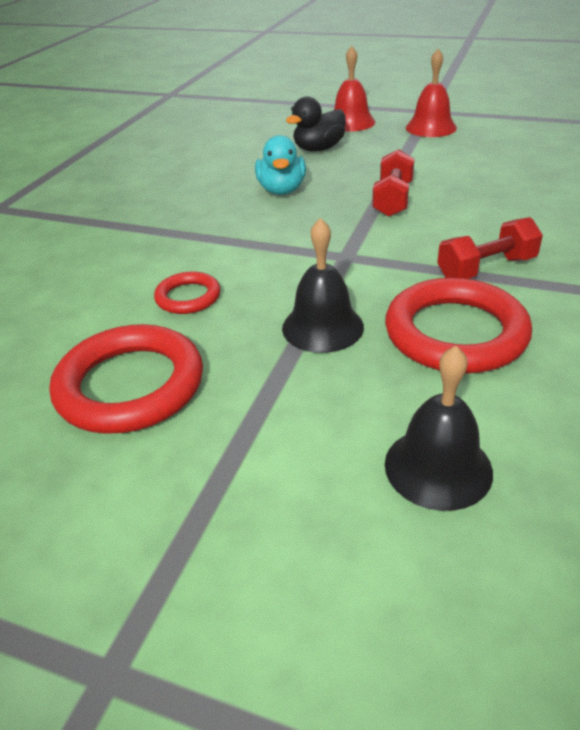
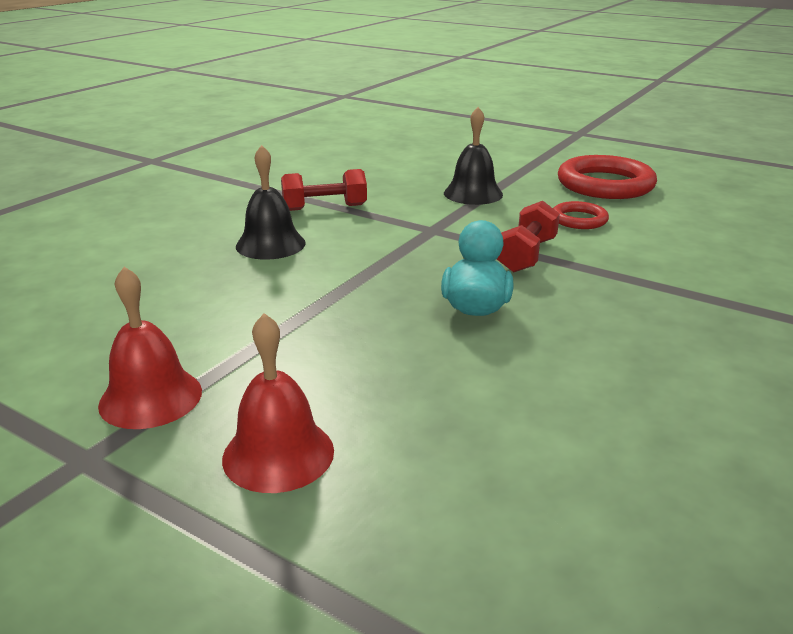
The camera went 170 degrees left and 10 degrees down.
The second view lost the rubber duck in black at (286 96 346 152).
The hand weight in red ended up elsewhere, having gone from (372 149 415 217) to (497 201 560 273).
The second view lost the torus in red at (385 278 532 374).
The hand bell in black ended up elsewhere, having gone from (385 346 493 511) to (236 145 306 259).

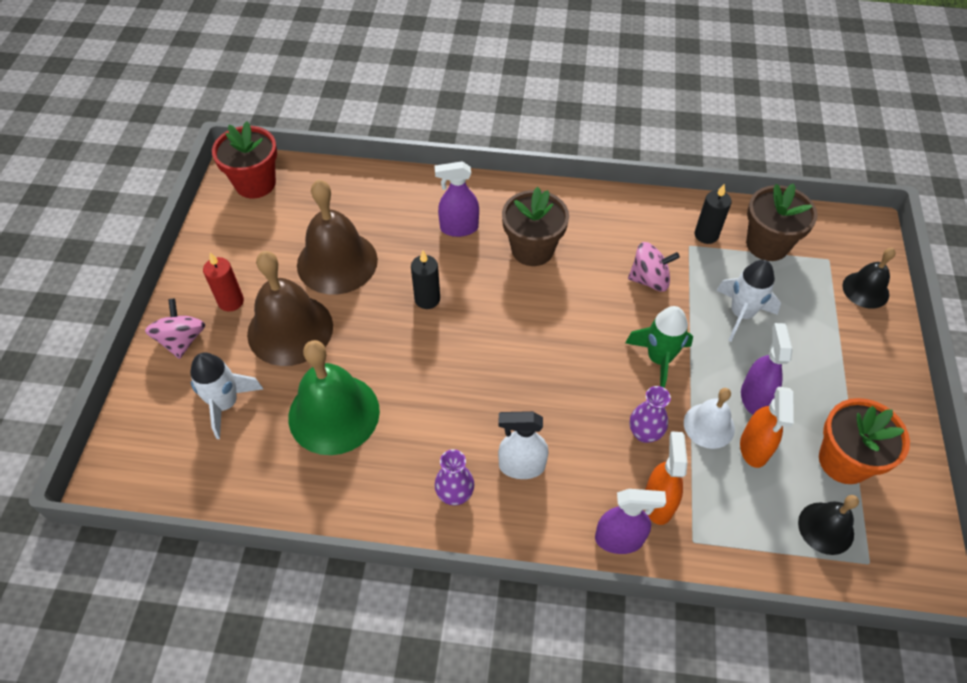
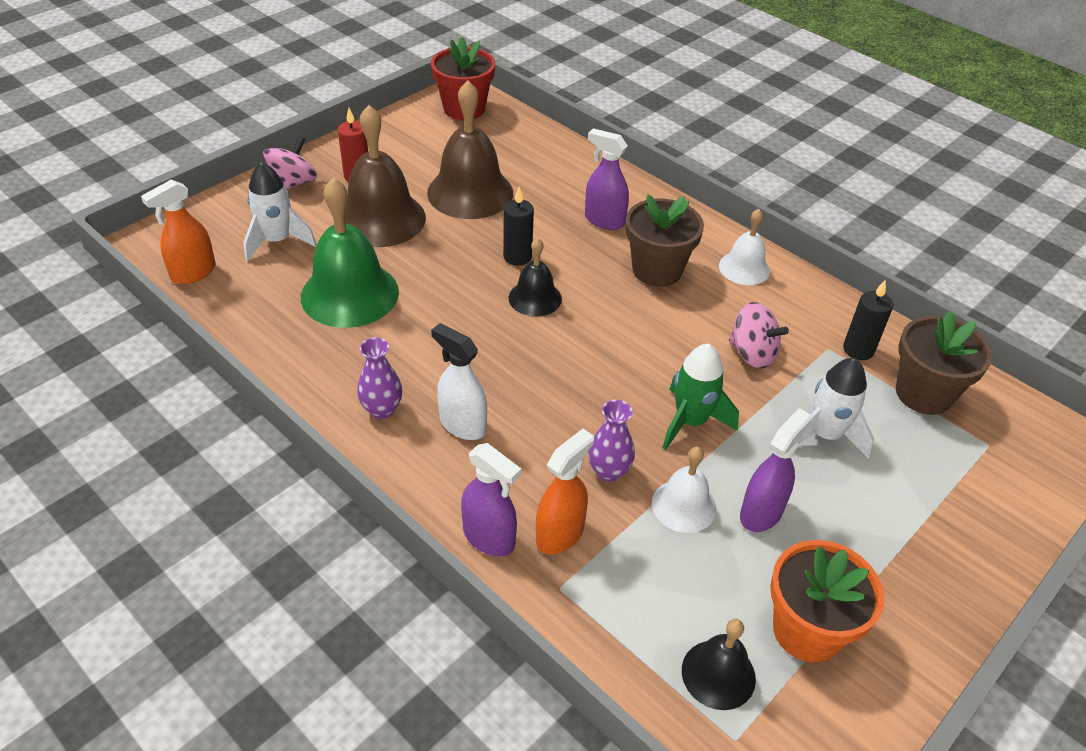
The camera went 35 degrees right and 10 degrees down.
The spray bottle in orange-coloured ended up elsewhere, having gone from (740 387 794 468) to (141 179 216 284).
The hand bell in black ended up elsewhere, having gone from (842 248 896 309) to (509 238 562 317).
The second view gained the hand bell in pure white at (719 209 770 285).

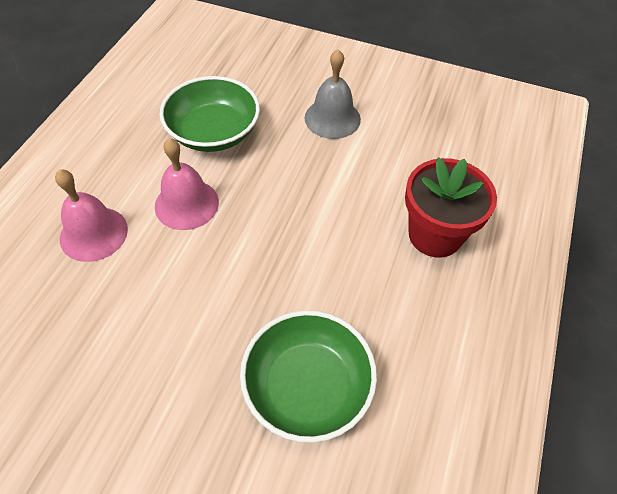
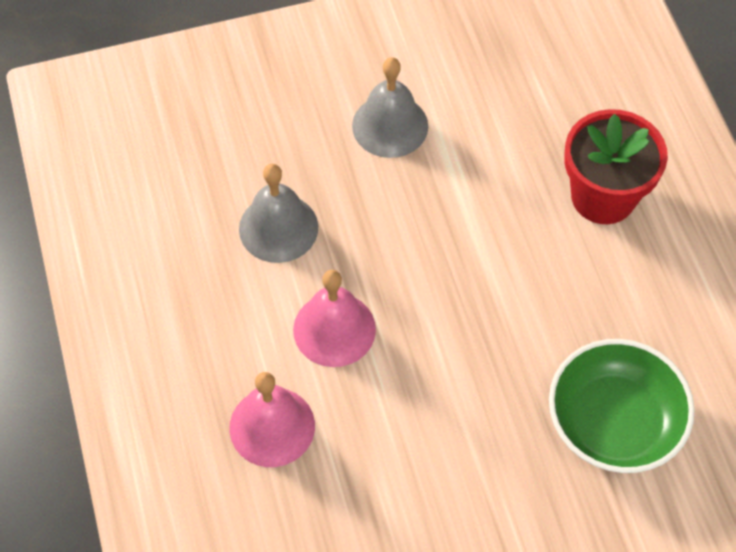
The camera went 35 degrees left and 5 degrees up.
Where the bowl in green stood at (159 76 260 152), the hand bell in grey came to stand at (239 164 318 263).

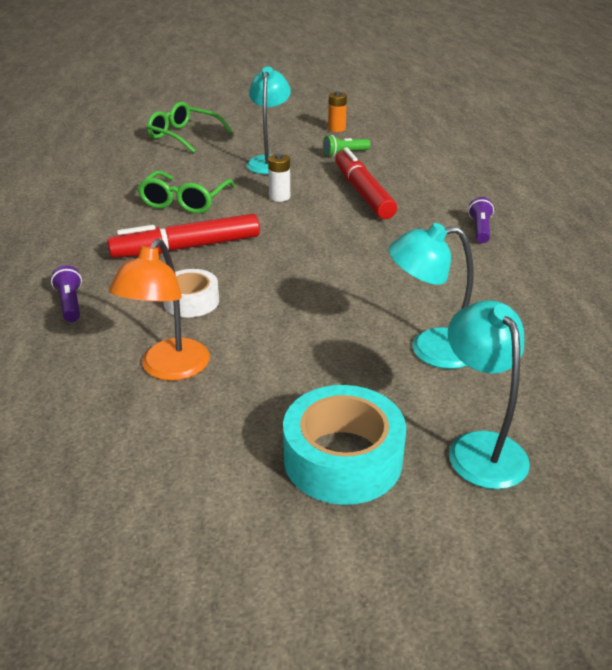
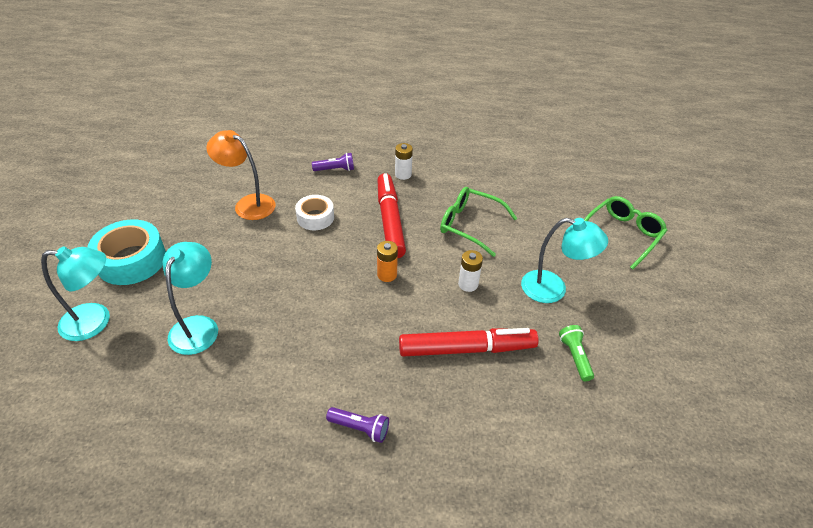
The camera went 100 degrees right and 10 degrees up.
The AA battery in orange-coloured ended up elsewhere, having gone from (328 91 347 132) to (377 241 398 282).
The second view gained the AA battery in pure white at (395 143 413 180).

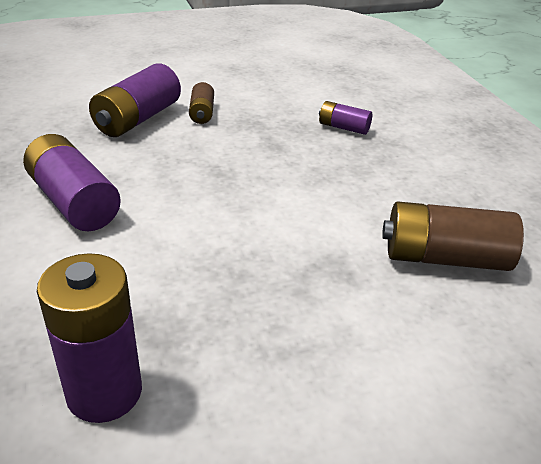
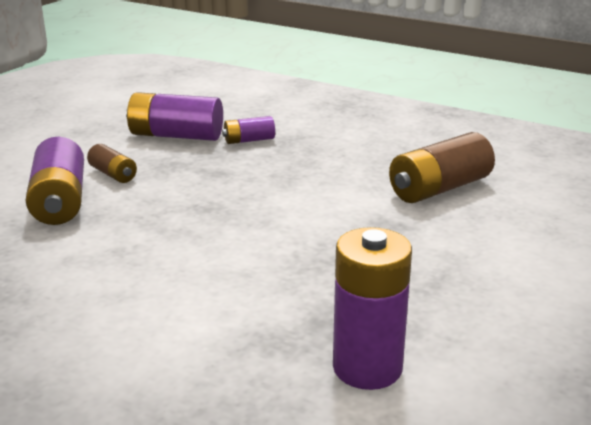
The camera went 40 degrees left and 10 degrees down.
The AA battery in violet ended up elsewhere, having gone from (23 134 121 231) to (126 92 223 141).

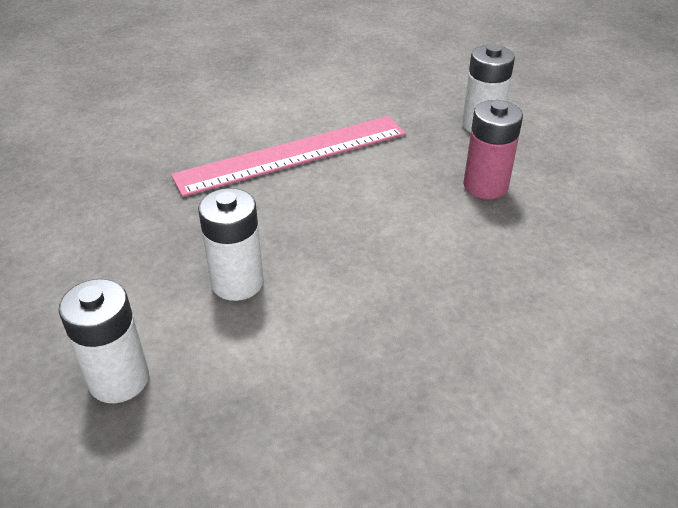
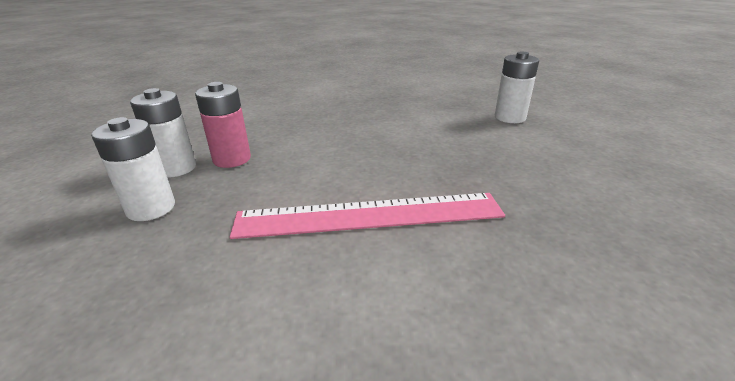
The camera went 160 degrees left and 10 degrees down.
The AA battery in pure white ended up elsewhere, having gone from (198 188 264 301) to (130 88 196 178).

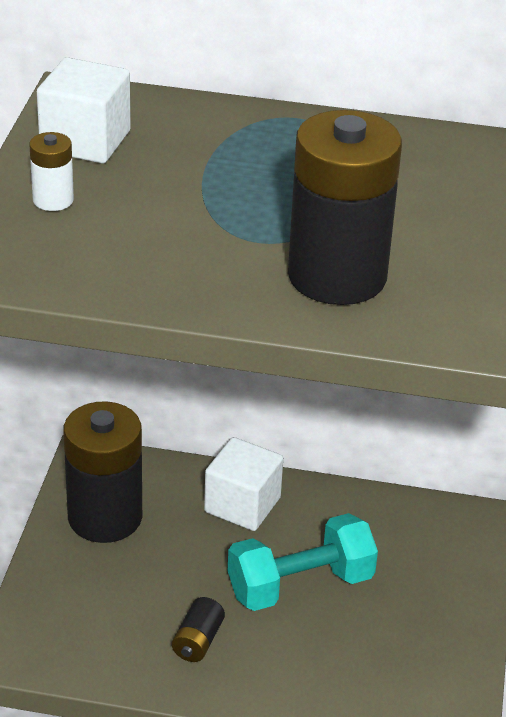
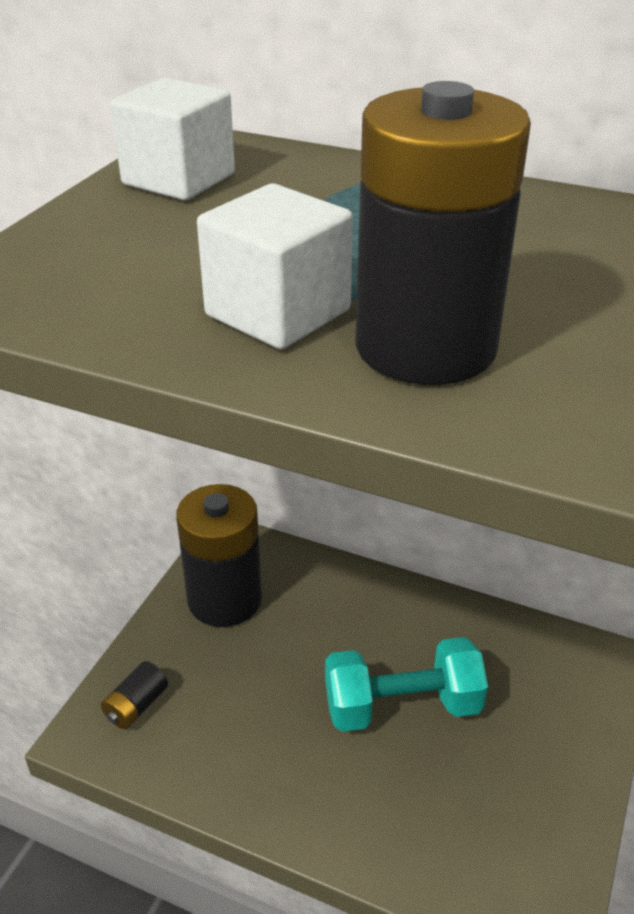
The camera went 15 degrees right and 0 degrees up.
The second view lost the AA battery in pure white at (29 132 74 211).
The AA battery in black ended up elsewhere, having gone from (172 597 225 662) to (101 661 168 729).
The solid cube in pure white ended up elsewhere, having gone from (204 437 283 531) to (197 184 353 349).

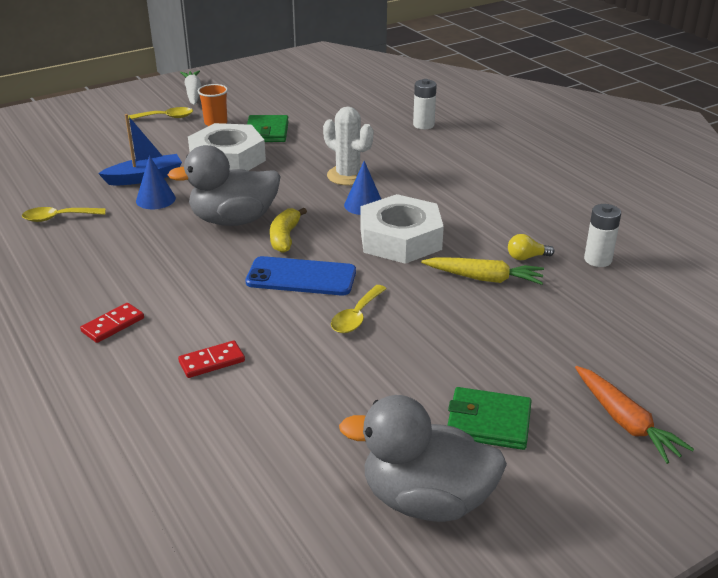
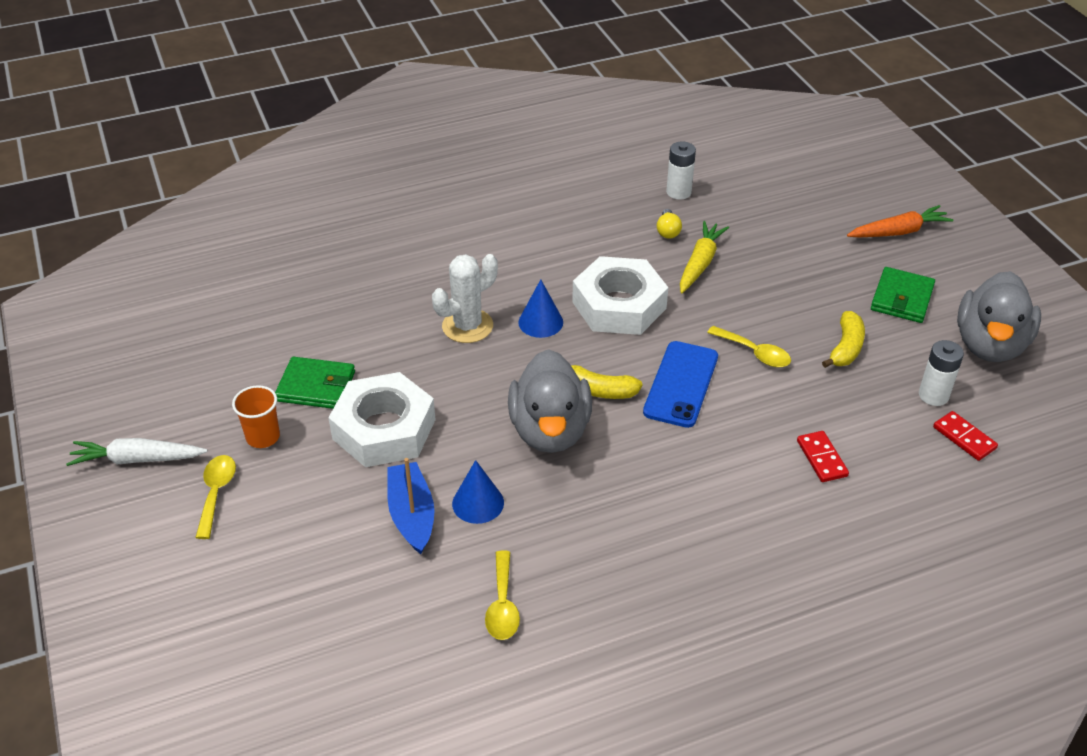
The camera went 80 degrees left and 10 degrees up.
The domino tile in red ended up elsewhere, having gone from (80 303 144 343) to (933 411 998 461).
The AA battery in pure white ended up elsewhere, having gone from (413 79 437 129) to (919 340 964 406).
The second view gained the toy banana in yellow at (822 311 865 368).

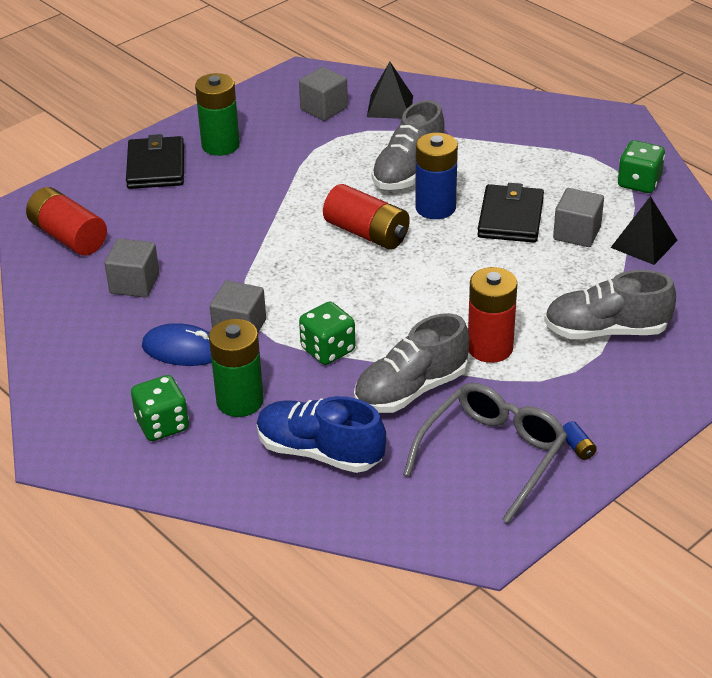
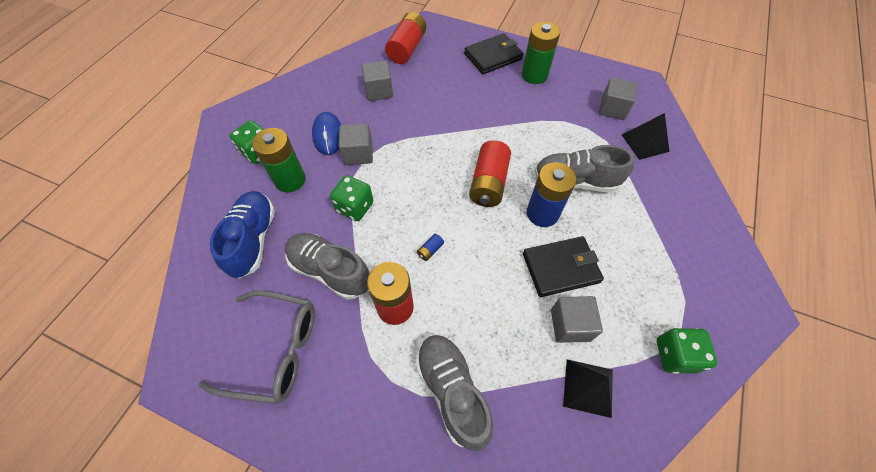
The camera went 65 degrees right and 20 degrees up.
The AA battery in cobalt ended up elsewhere, having gone from (563 421 597 460) to (417 234 444 261).

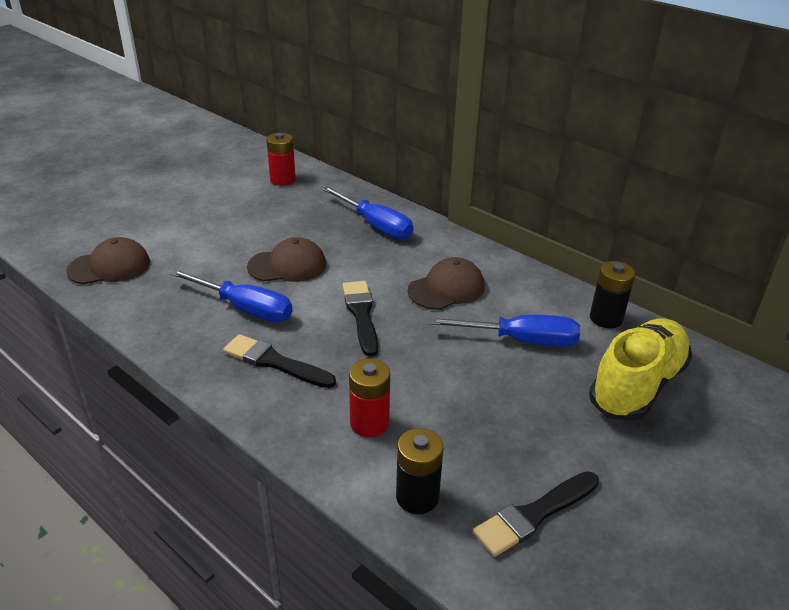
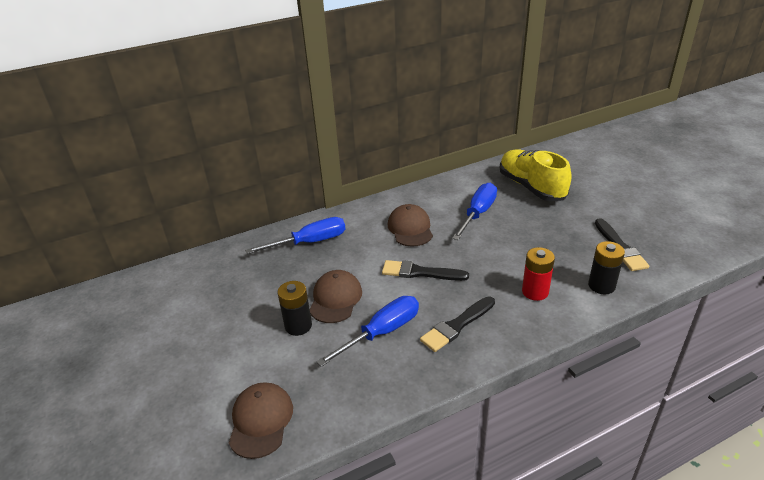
The camera went 65 degrees left and 0 degrees up.
The second view lost the AA battery in red at (266 133 296 186).
The AA battery in black ended up elsewhere, having gone from (590 261 635 328) to (277 281 312 336).

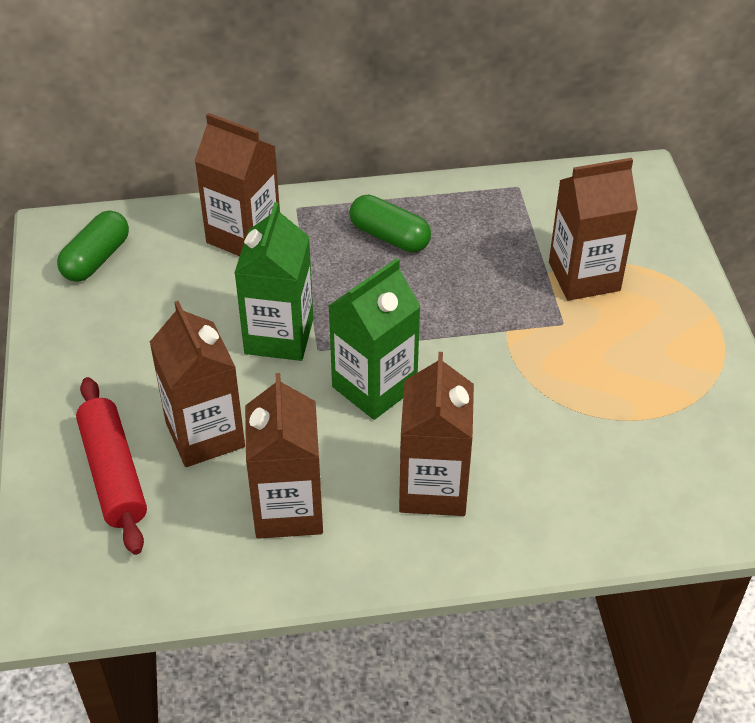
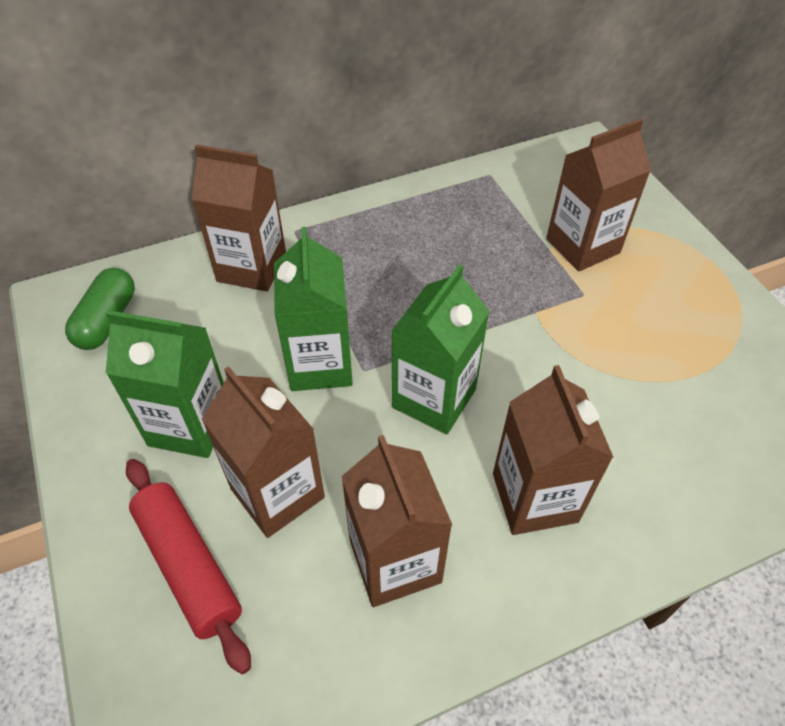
The camera went 15 degrees left and 5 degrees up.
The second view lost the pill in green at (349 195 431 253).
The second view gained the juice carton in green at (105 310 224 458).

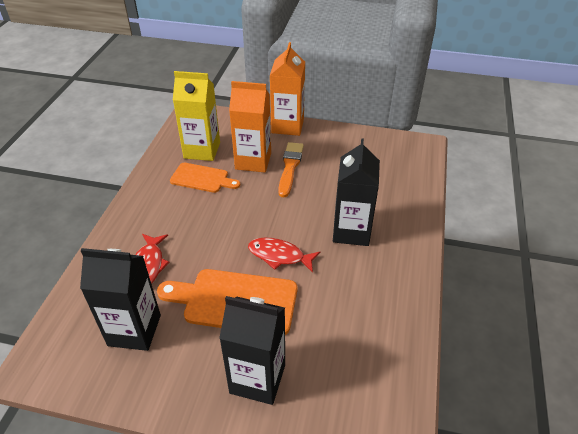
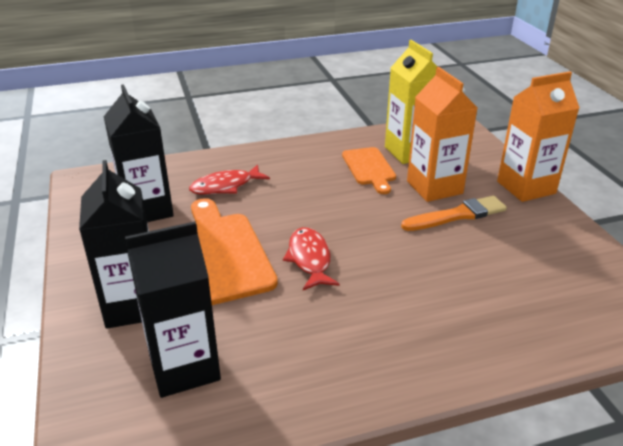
The camera went 60 degrees right and 10 degrees down.
The juice carton in black ended up elsewhere, having gone from (333 138 380 246) to (125 222 221 398).

